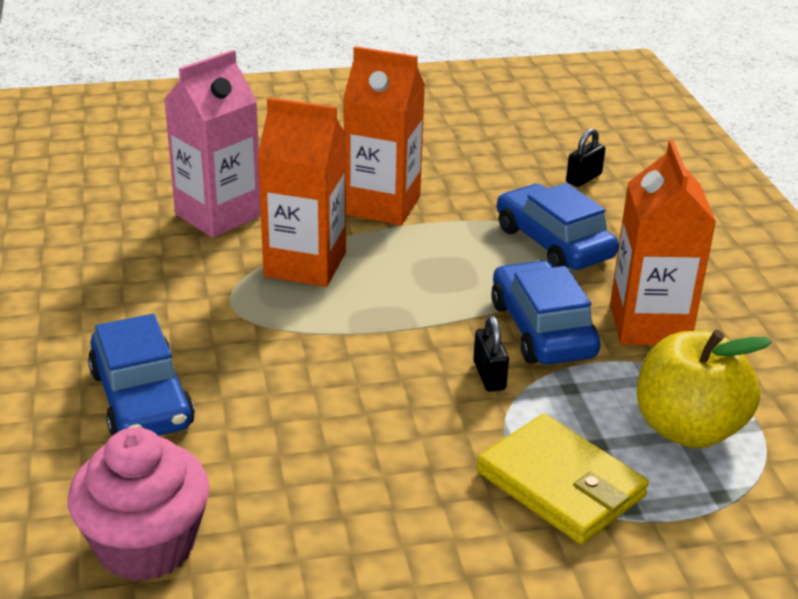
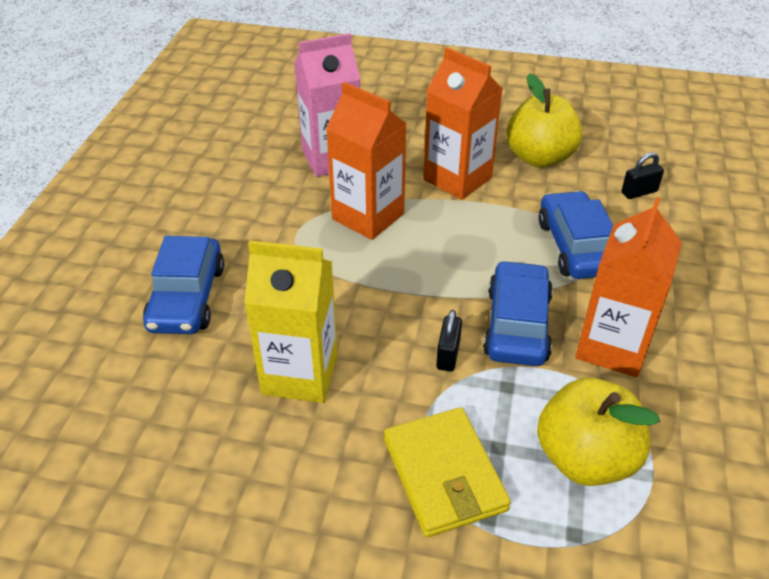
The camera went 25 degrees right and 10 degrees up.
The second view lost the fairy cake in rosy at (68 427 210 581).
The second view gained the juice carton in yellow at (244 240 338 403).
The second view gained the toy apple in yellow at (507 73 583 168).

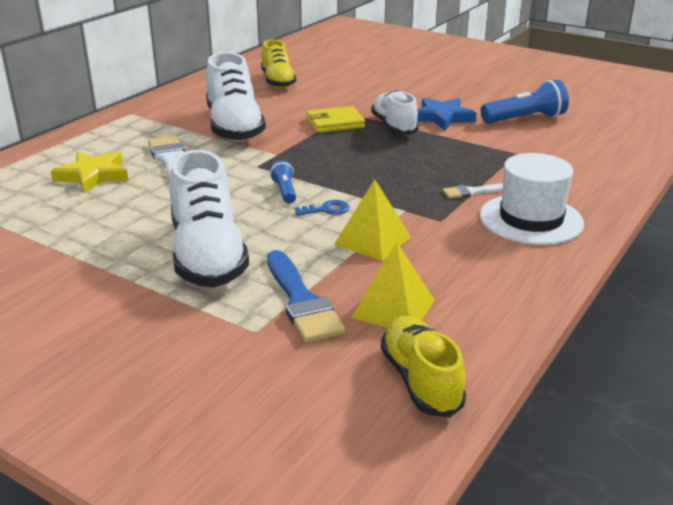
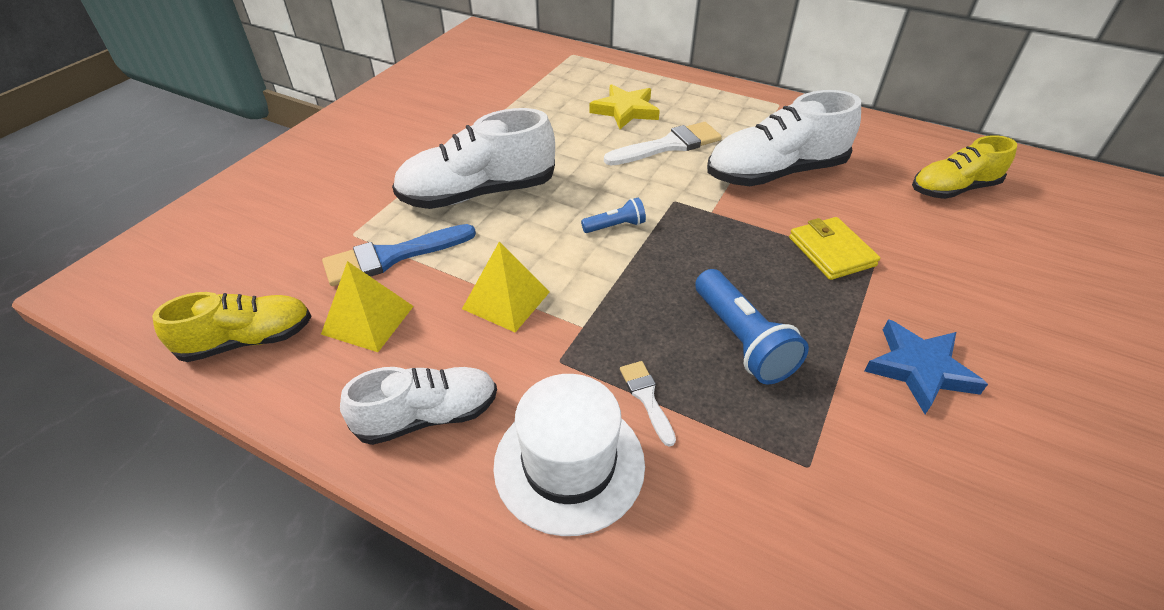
The camera went 85 degrees right and 15 degrees up.
The second view lost the latchkey in cobalt at (295 200 349 216).
The sneaker in pure white ended up elsewhere, having gone from (371 90 419 135) to (340 367 497 445).
The torch in cobalt ended up elsewhere, having gone from (481 80 569 123) to (695 269 809 385).

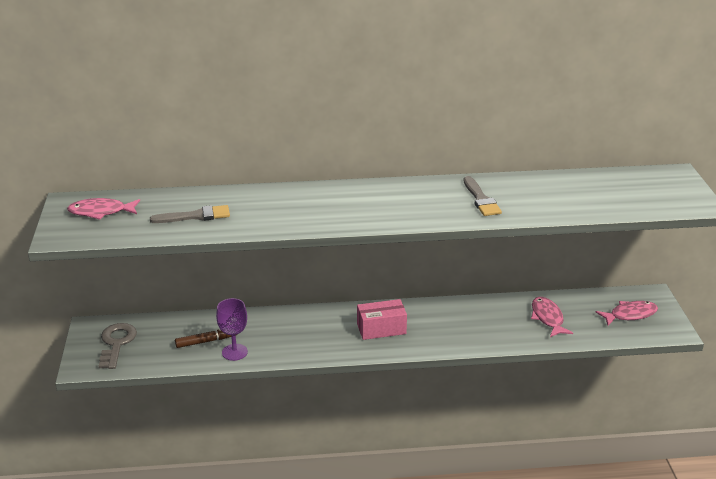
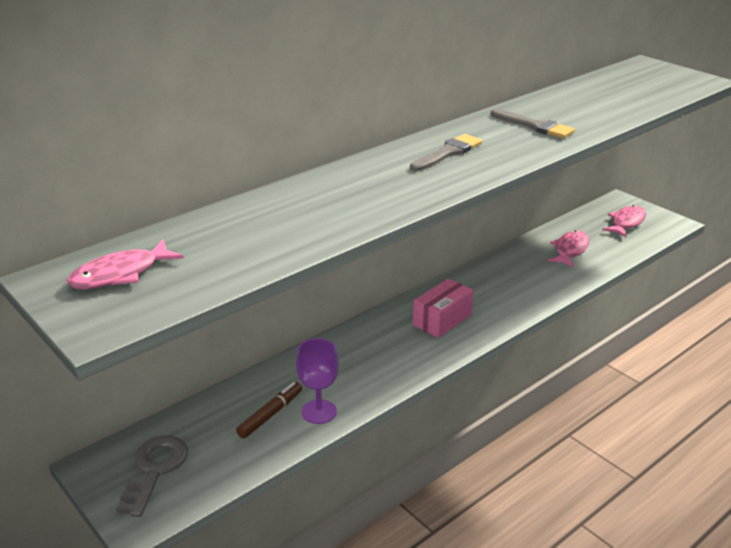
The camera went 35 degrees left and 0 degrees up.
The latchkey in grey at (99 323 137 369) ended up facing another way, 45 degrees clockwise from before.
The paintbrush in grey ended up elsewhere, having gone from (150 205 230 223) to (410 134 482 171).
The toy fish in rosy at (531 297 573 337) ended up facing another way, 75 degrees clockwise from before.

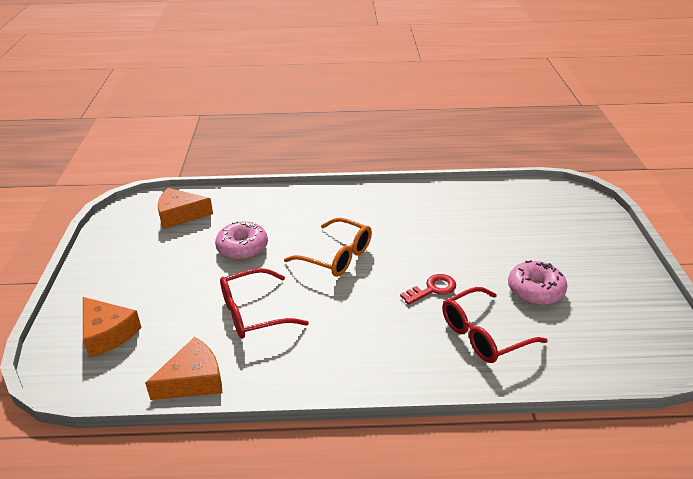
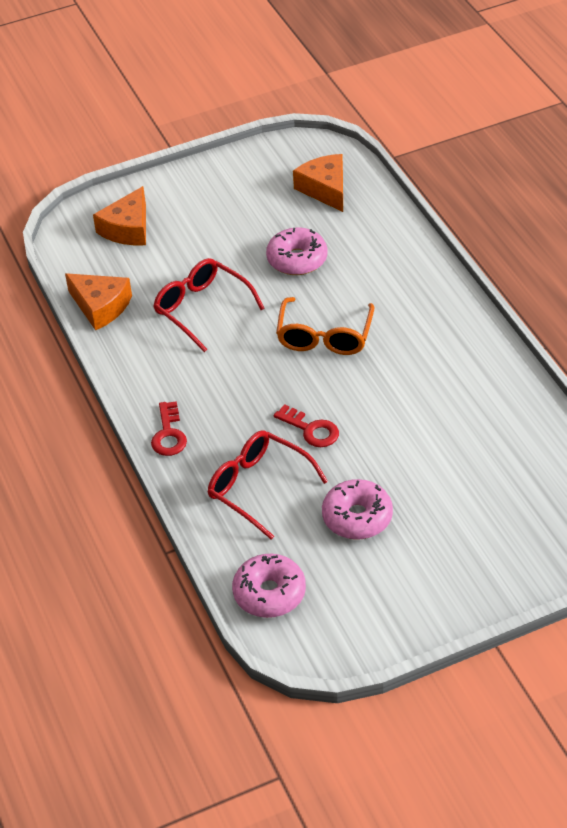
The camera went 70 degrees right and 10 degrees up.
The second view gained the latchkey in red at (151 401 187 456).
The second view gained the donut in rosy at (232 554 306 618).

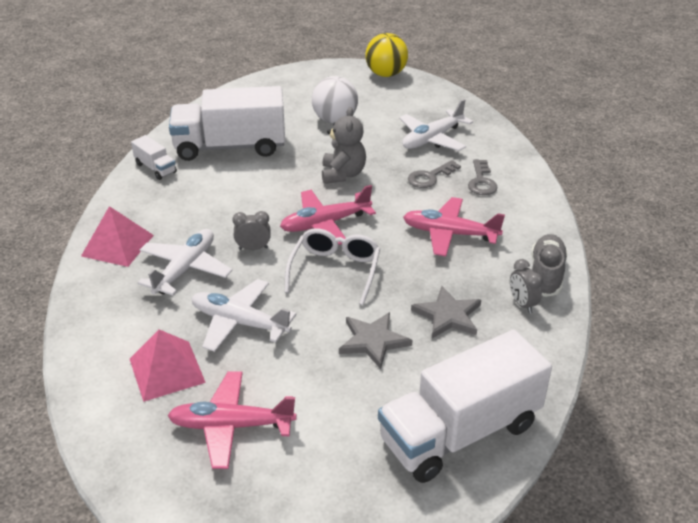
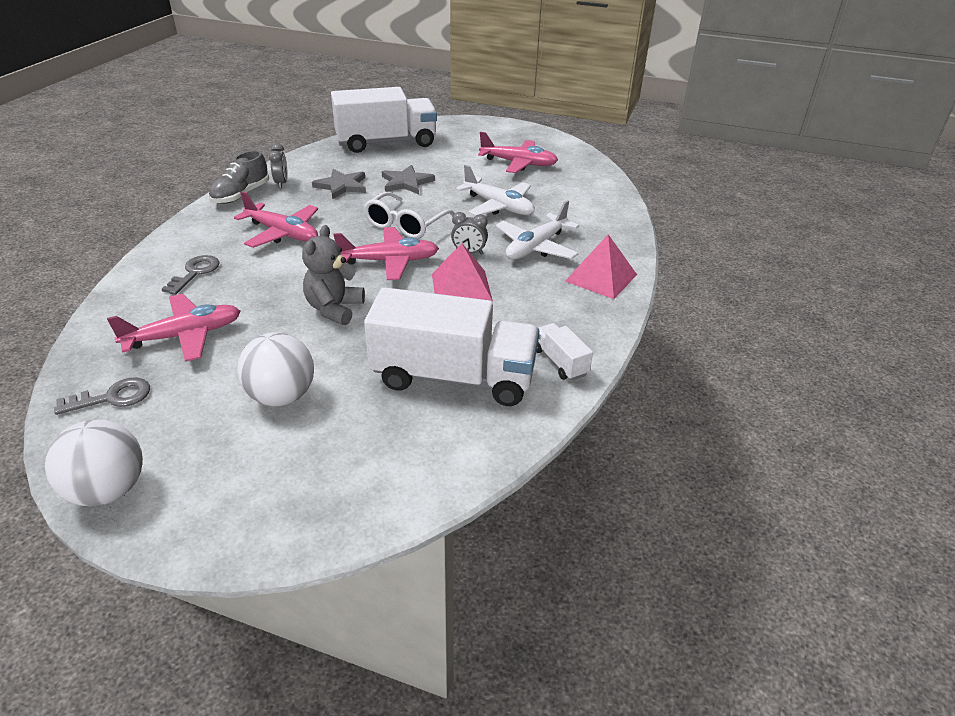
The camera went 165 degrees left and 0 degrees up.
The solid pyramid in rosy ended up elsewhere, having gone from (130 329 206 402) to (432 243 493 302).
What was the play ball in yellow at (365 33 408 77) turned into the play ball in pure white at (45 419 143 506).
What was the aeroplane in pure white at (399 99 473 151) turned into the aeroplane in rosy at (107 294 240 362).
The latchkey in grey ended up elsewhere, having gone from (408 160 461 188) to (54 377 150 415).

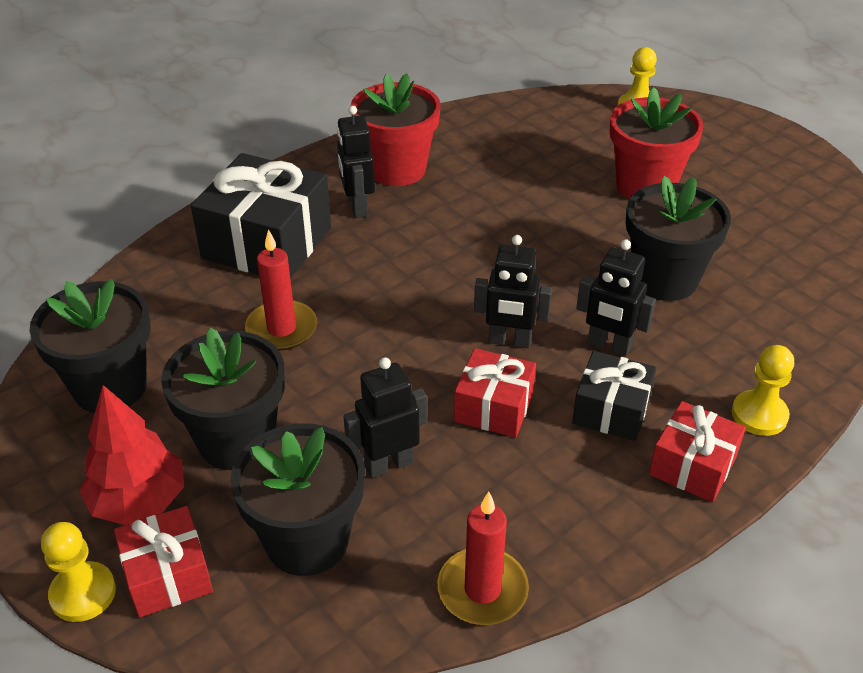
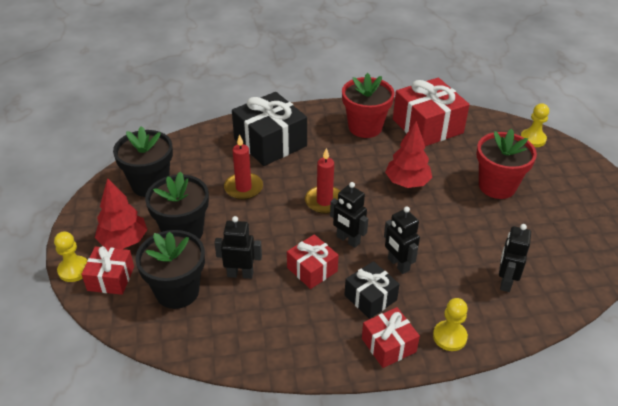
The camera went 30 degrees right and 0 degrees up.
The toy robot in black ended up elsewhere, having gone from (337 106 375 218) to (499 224 531 292).
The candle in red ended up elsewhere, having gone from (438 492 529 625) to (305 148 340 214).
The second view lost the potted plant in black at (626 176 731 301).
The second view gained the fir tree in red at (385 121 432 188).
The second view gained the gift in red at (393 77 470 146).

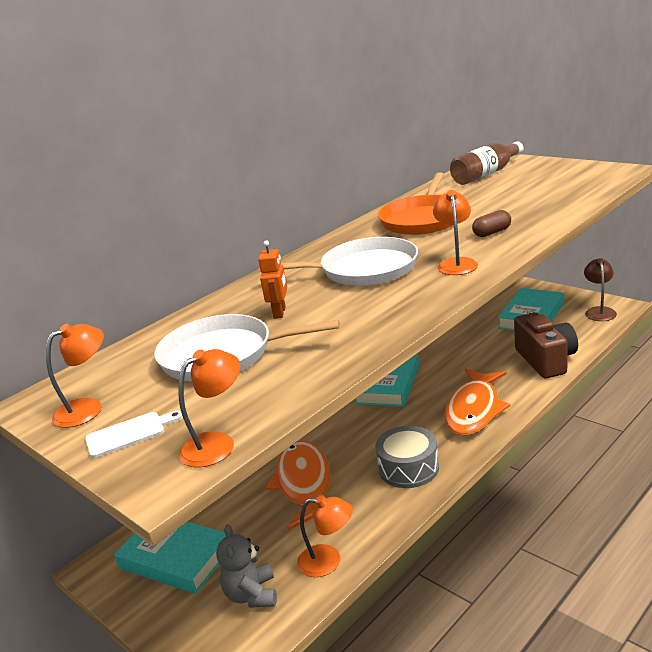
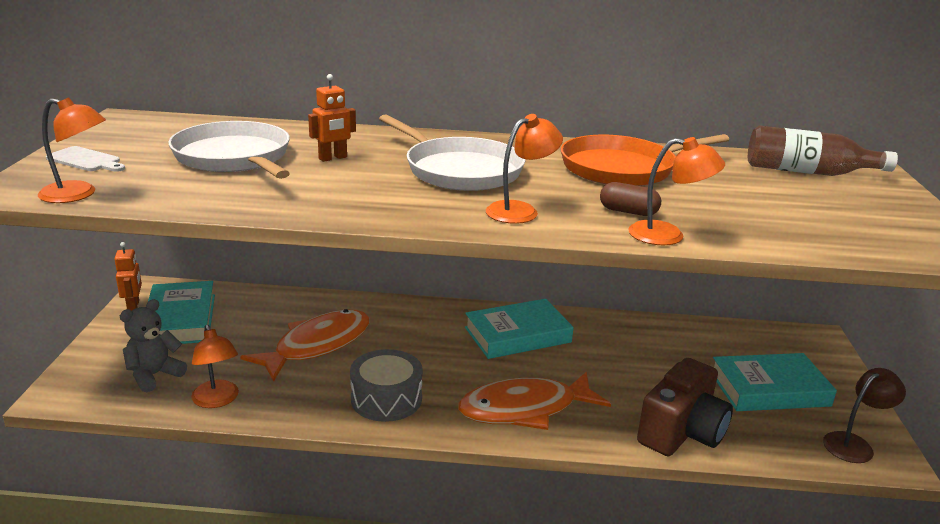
The camera went 45 degrees right and 0 degrees up.
The reading lamp in orange-coloured ended up elsewhere, having gone from (46 324 104 428) to (628 137 725 245).
The second view gained the toy robot in orange-coloured at (115 242 142 311).

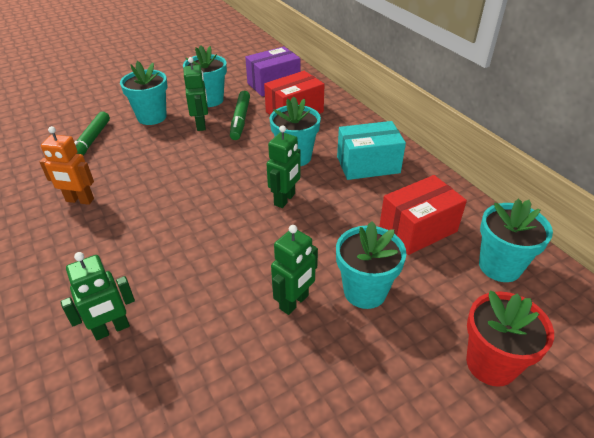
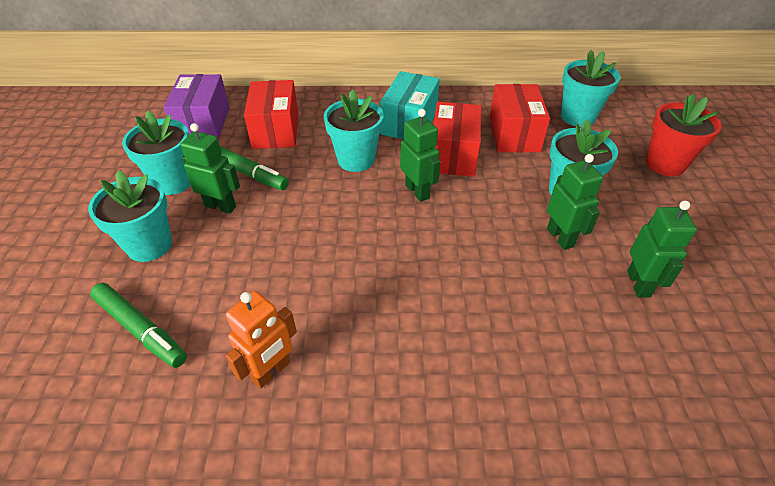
The camera went 60 degrees left and 5 degrees up.
The toy robot in green ended up elsewhere, having gone from (61 252 135 340) to (627 201 697 298).
The second view gained the box in red at (433 102 482 177).

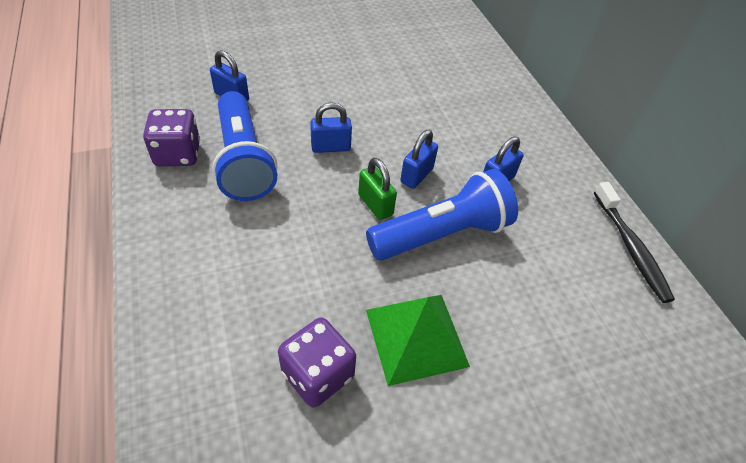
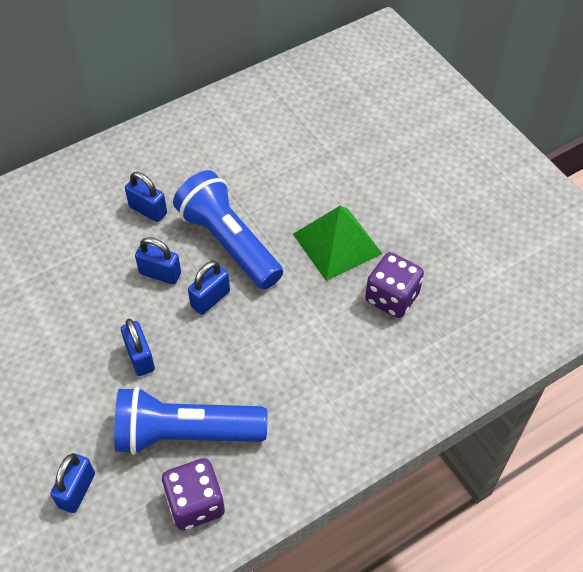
The camera went 100 degrees left and 5 degrees up.
The torch in cobalt at (212 91 277 201) ended up facing another way, 150 degrees counterclockwise from before.
What was the small lock in green at (358 158 397 220) turned into the small lock in cobalt at (188 261 230 315).
The second view lost the toothbrush in black at (594 182 675 303).

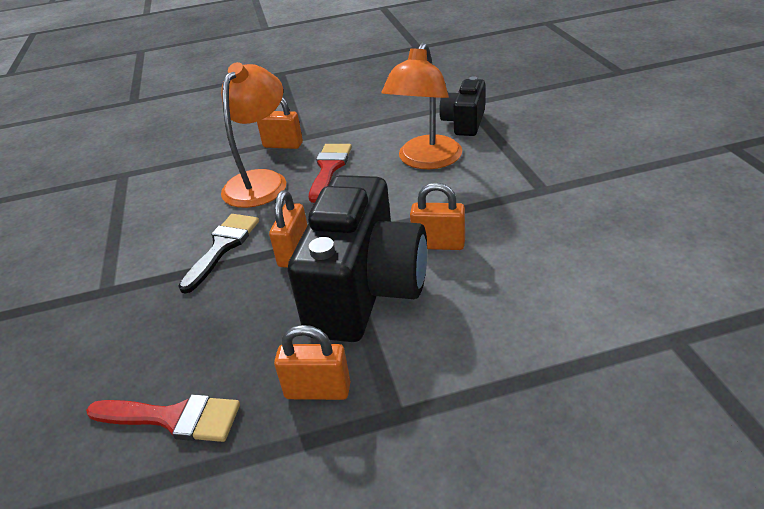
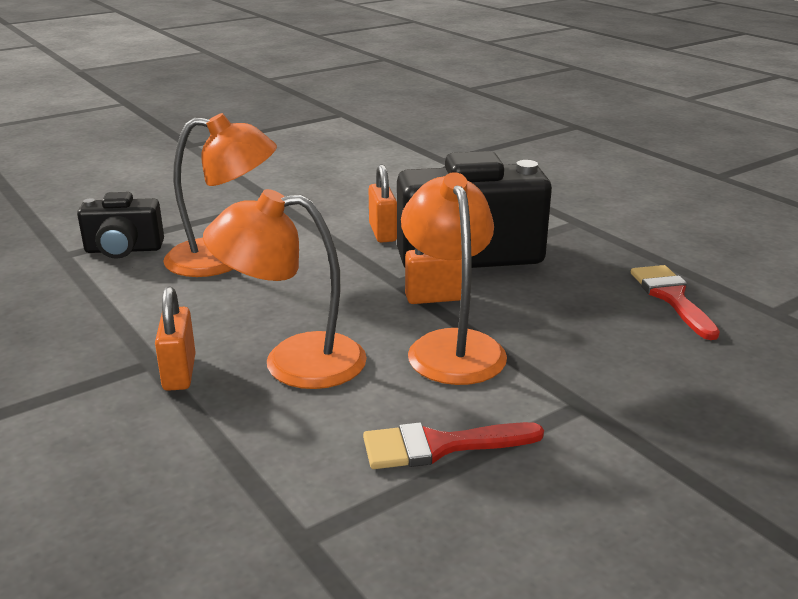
The camera went 115 degrees left and 10 degrees down.
Where the paintbrush in black stood at (179 214 259 294), the reading lamp in orange-coloured came to stand at (401 172 507 385).
The second view lost the small lock in orange-coloured at (274 325 350 400).
The paintbrush in red ended up elsewhere, having gone from (309 144 352 203) to (363 422 544 469).

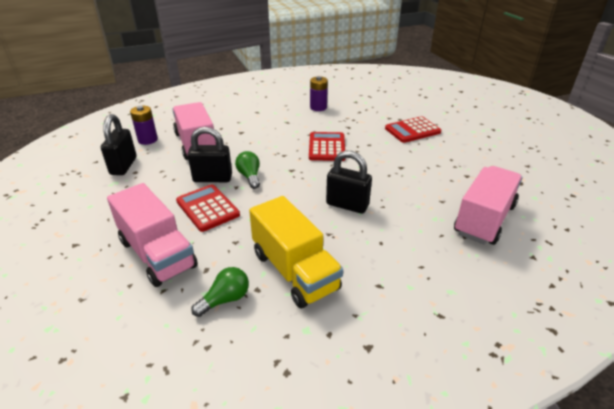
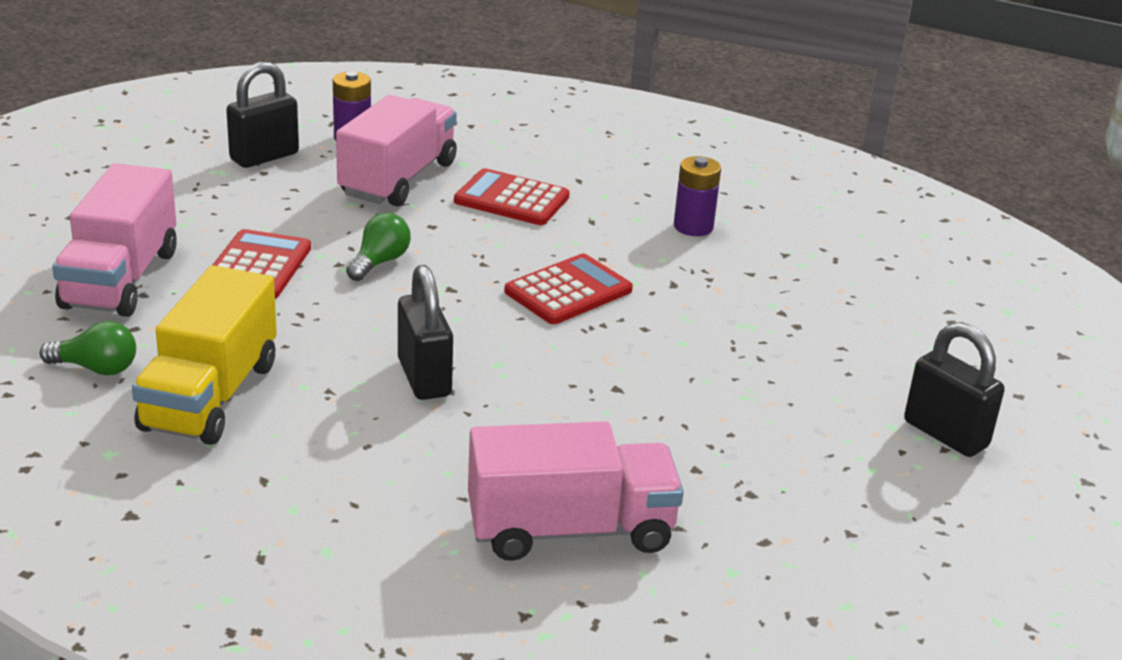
The camera went 45 degrees right and 5 degrees down.
The small lock in black ended up elsewhere, having gone from (188 127 232 182) to (904 322 1005 457).
The pocket calculator in red ended up elsewhere, having gone from (385 116 441 143) to (454 168 570 225).

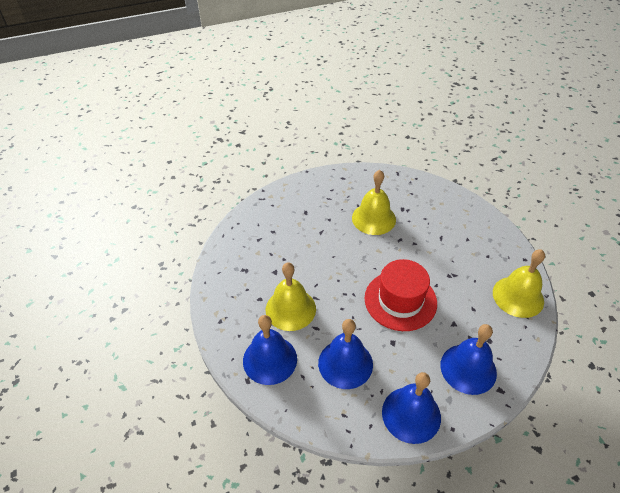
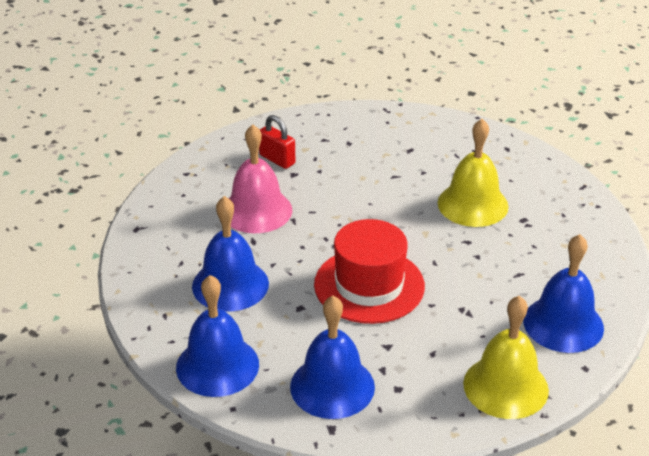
The camera went 50 degrees right and 10 degrees down.
The hand bell in cobalt ended up elsewhere, having gone from (243 315 297 385) to (523 234 604 353).
What was the hand bell in yellow at (266 263 316 331) turned into the hand bell in rosy at (229 124 292 233).
The second view gained the small lock in red at (259 115 295 169).

